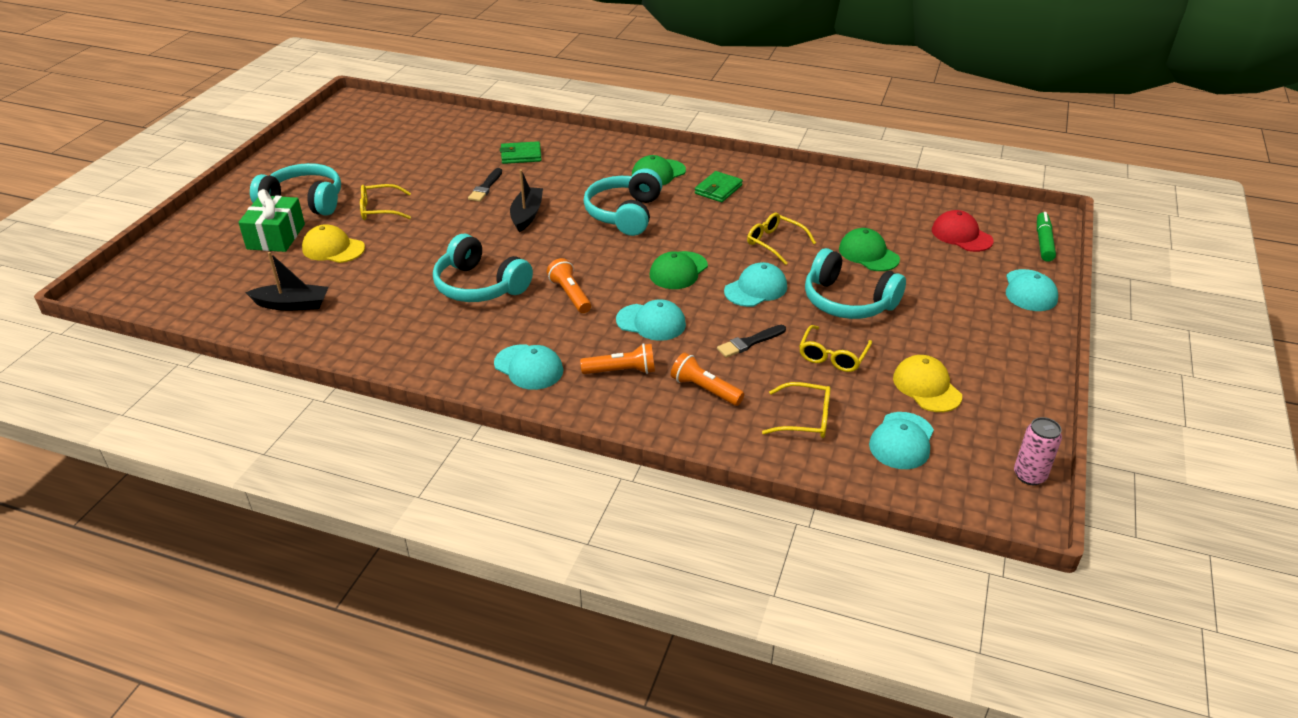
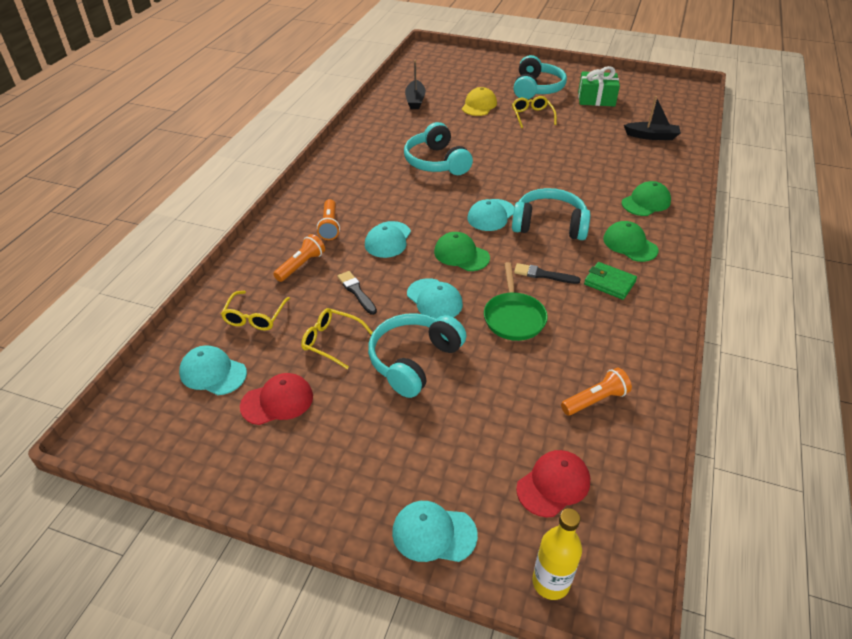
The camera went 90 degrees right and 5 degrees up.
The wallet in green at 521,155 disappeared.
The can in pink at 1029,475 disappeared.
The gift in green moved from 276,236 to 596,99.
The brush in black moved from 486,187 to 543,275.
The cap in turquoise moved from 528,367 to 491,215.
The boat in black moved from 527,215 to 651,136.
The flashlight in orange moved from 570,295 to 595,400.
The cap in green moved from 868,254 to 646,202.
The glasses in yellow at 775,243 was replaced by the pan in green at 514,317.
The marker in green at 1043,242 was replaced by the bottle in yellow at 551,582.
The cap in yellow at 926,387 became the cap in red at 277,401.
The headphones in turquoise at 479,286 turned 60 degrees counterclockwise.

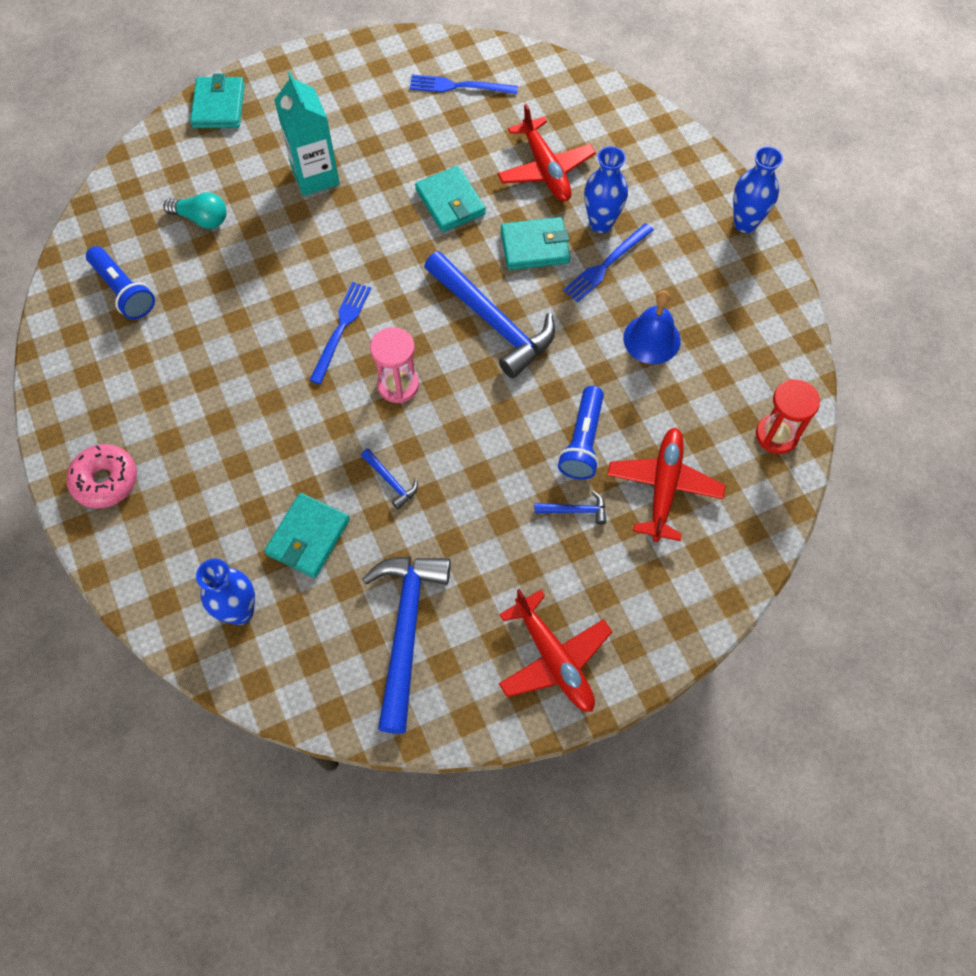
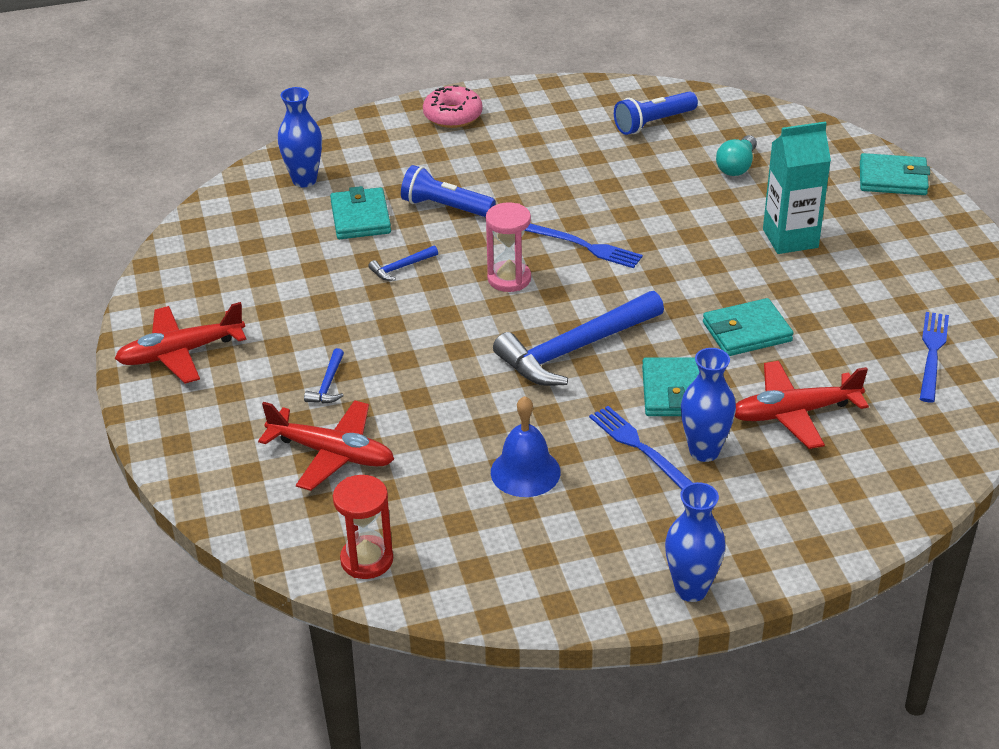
The camera went 100 degrees right and 25 degrees down.
The hammer in blue at 405,631 disappeared.
The flashlight in blue moved from 582,441 to 445,207.
The wallet in turquoise at 308,537 turned 45 degrees clockwise.

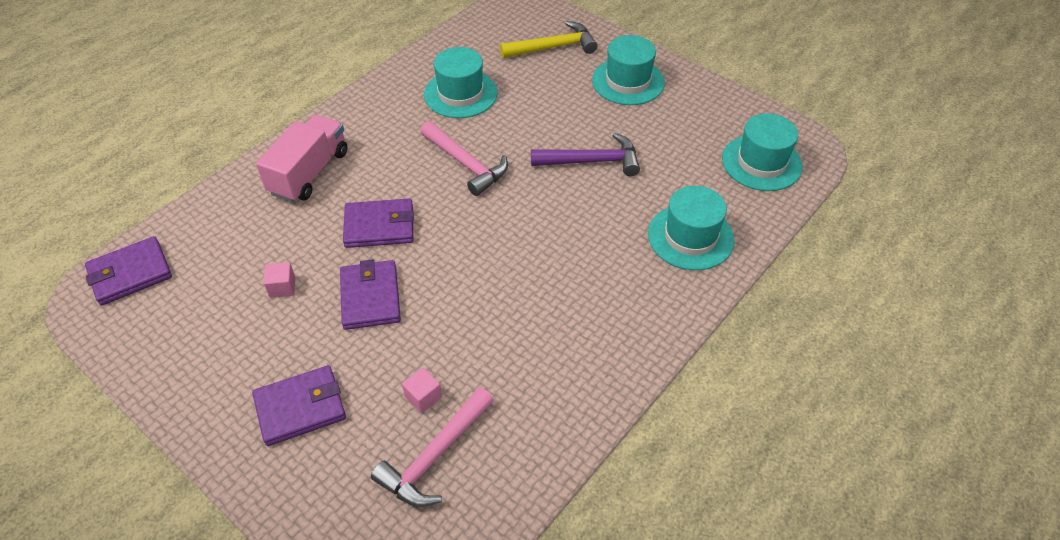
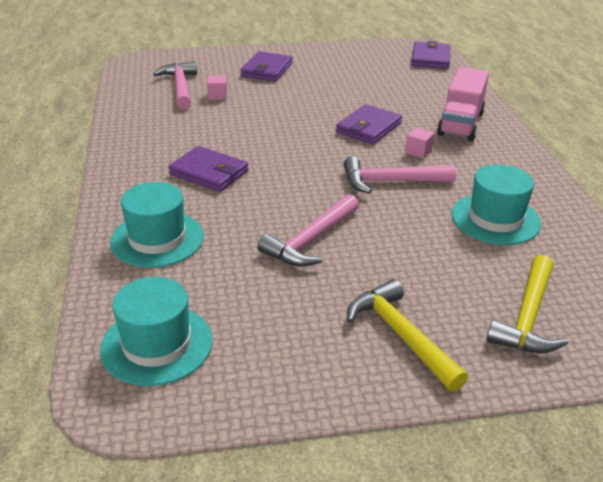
The camera went 130 degrees right and 15 degrees down.
The cube in pink moved from 282,287 to 418,152.
The wallet in purple moved from 370,297 to 209,172.
The hat in turquoise at 628,81 was replaced by the hammer in yellow at 401,335.
The hammer in purple at 591,161 became the hammer in pink at 311,240.
The truck in pink at 309,173 turned 45 degrees clockwise.

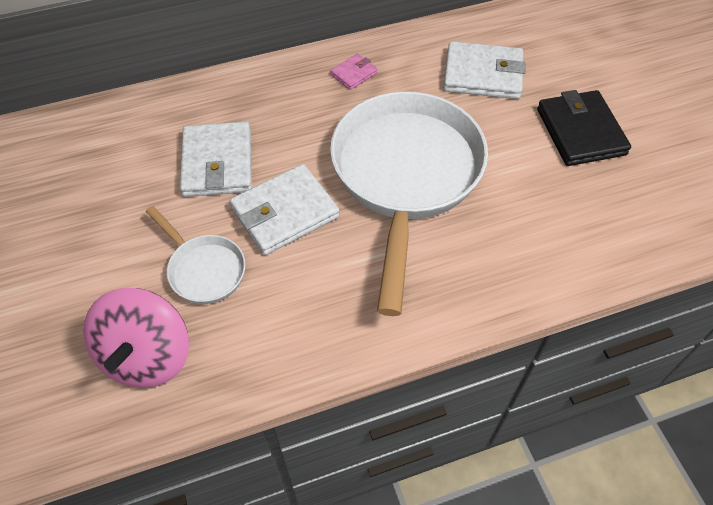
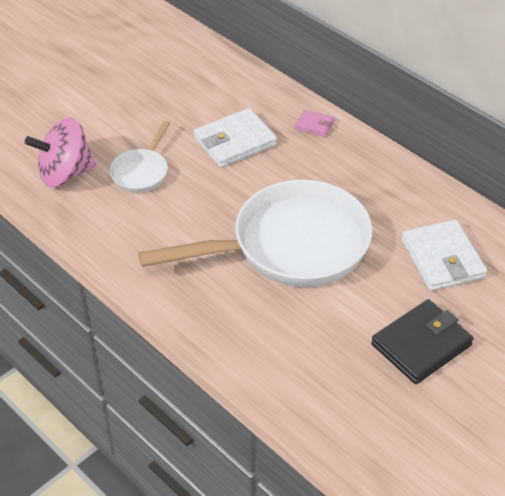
The camera went 65 degrees right and 10 degrees down.
The wallet in white at 285,212 disappeared.
The wallet in pink moved from 354,74 to 314,125.

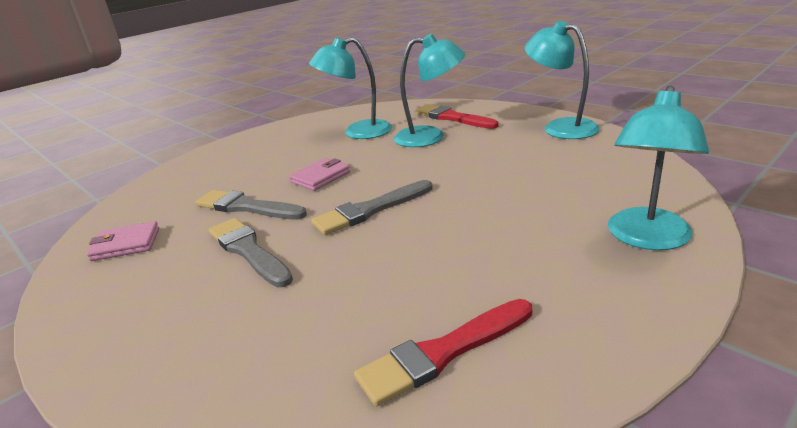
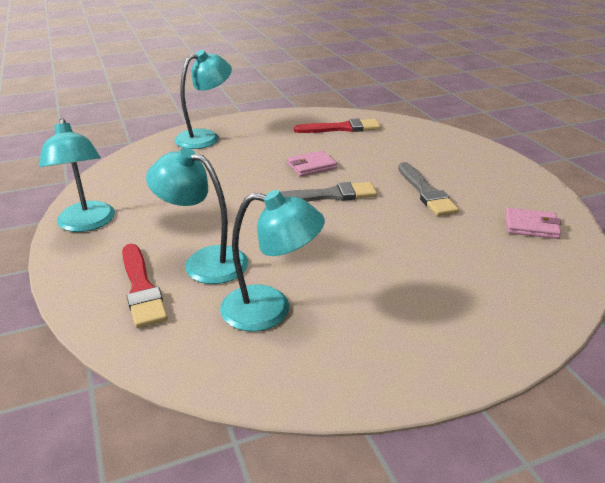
The camera went 160 degrees left and 5 degrees up.
The brush in grey at 247,207 disappeared.
The wallet in pink moved from 320,177 to 311,166.

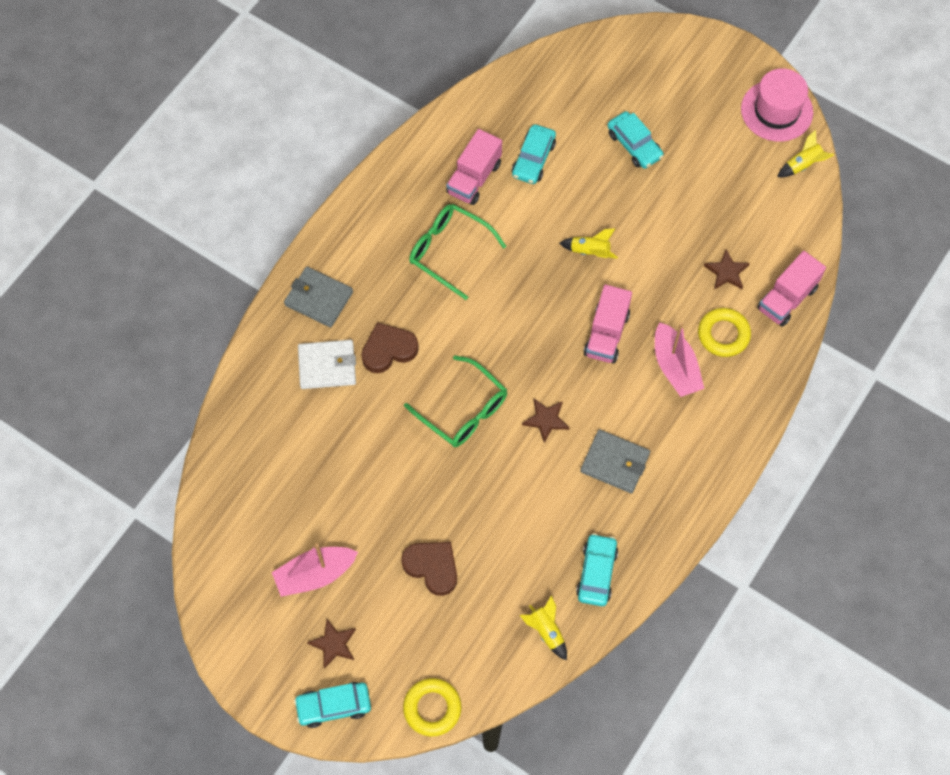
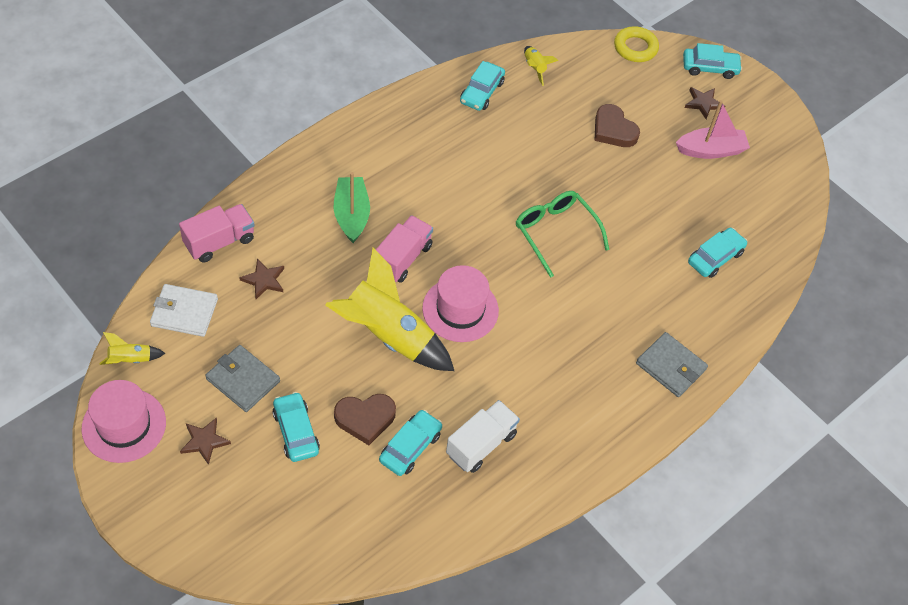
The camera went 170 degrees left and 10 degrees down.
The glasses in green at 448,251 disappeared.
The ring in yellow at 723,335 disappeared.
The hat in pink at 460,309 appeared.
The car in turquoise at 715,257 appeared.
The wallet in white moved from 327,366 to 184,312.
The heart in brown moved from 388,350 to 365,419.
The star in brown moved from 546,420 to 204,441.
The wallet in grey moved from 615,463 to 243,380.
The truck in pink at 474,178 became the truck in white at 481,444.
The boat in pink at 675,367 became the boat in green at 351,215.
The rocket in yellow at 590,252 changed to 2.30 times the size.

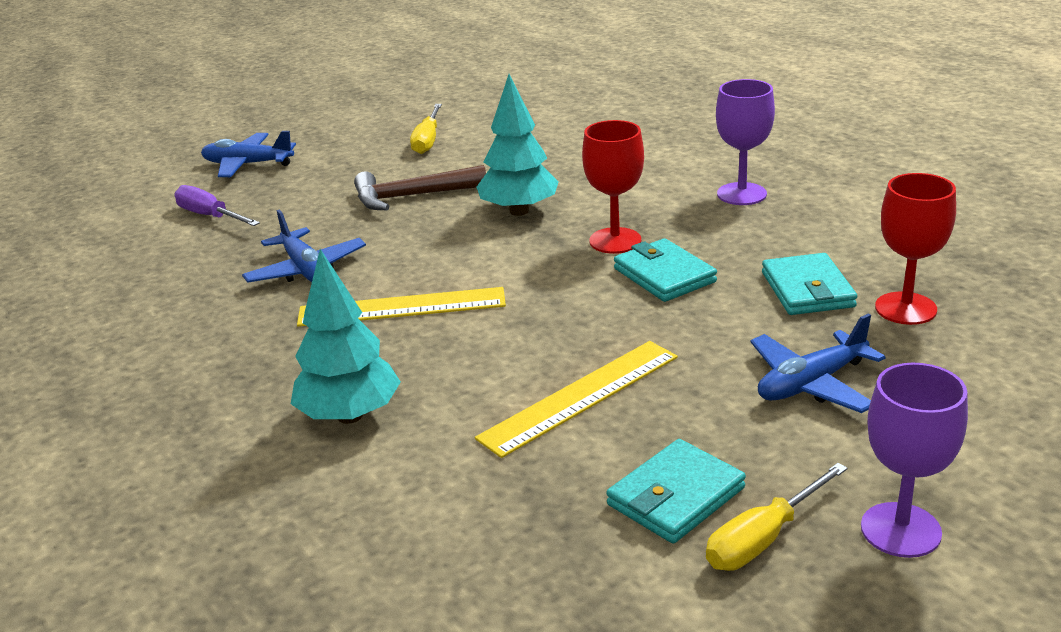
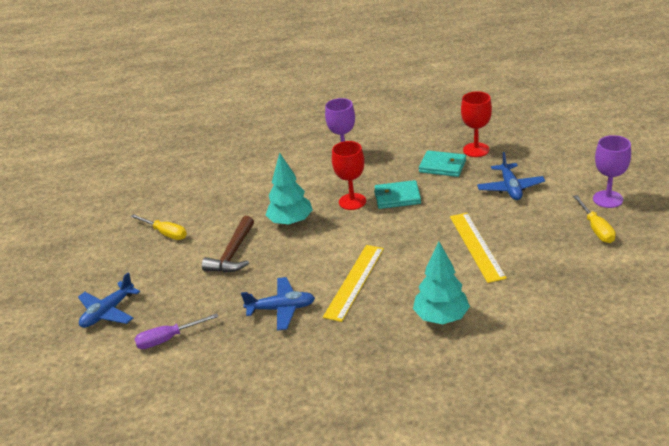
The camera went 60 degrees left and 5 degrees up.
The wallet in turquoise at 676,496 disappeared.

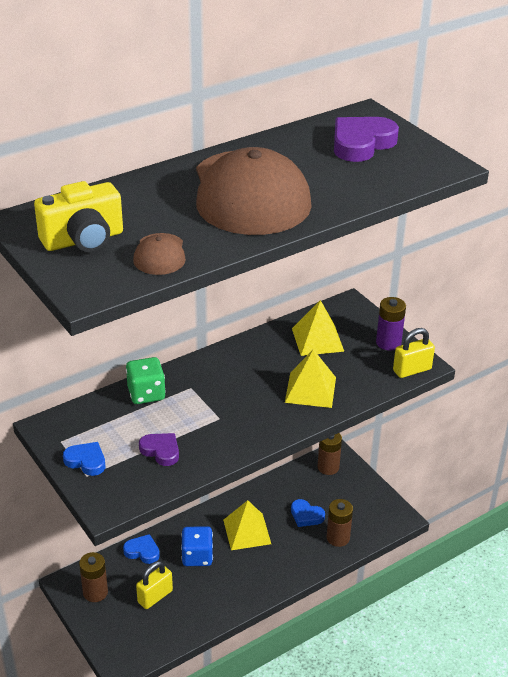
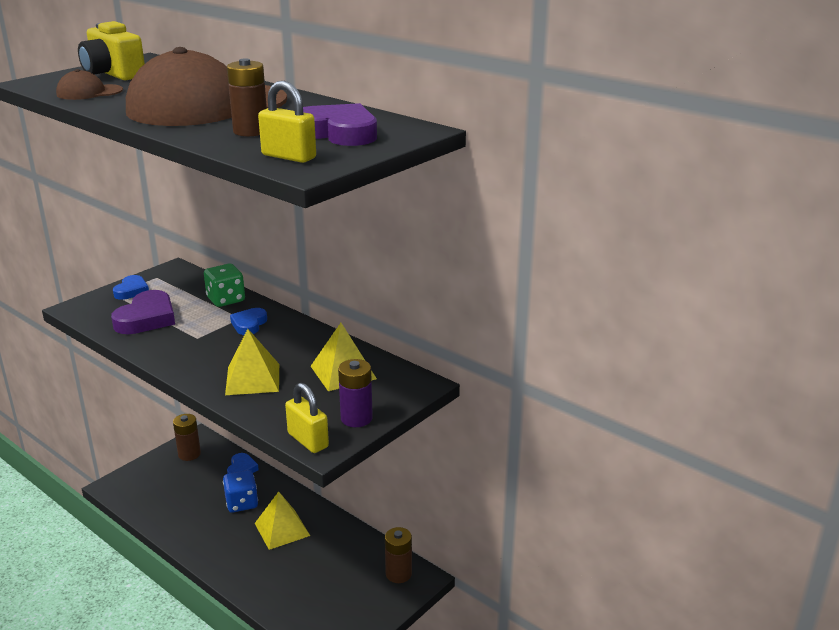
The camera went 75 degrees right and 10 degrees down.
The padlock in yellow moved from 155,596 to 288,157.
The heart in blue moved from 306,515 to 249,324.
The battery in brown moved from 338,538 to 250,131.
The heart in purple at 161,451 changed to 1.67 times the size.

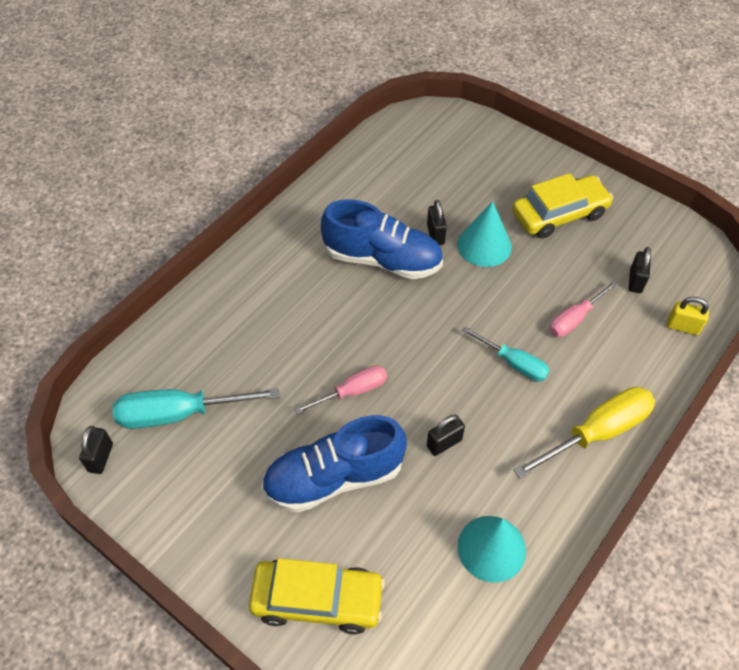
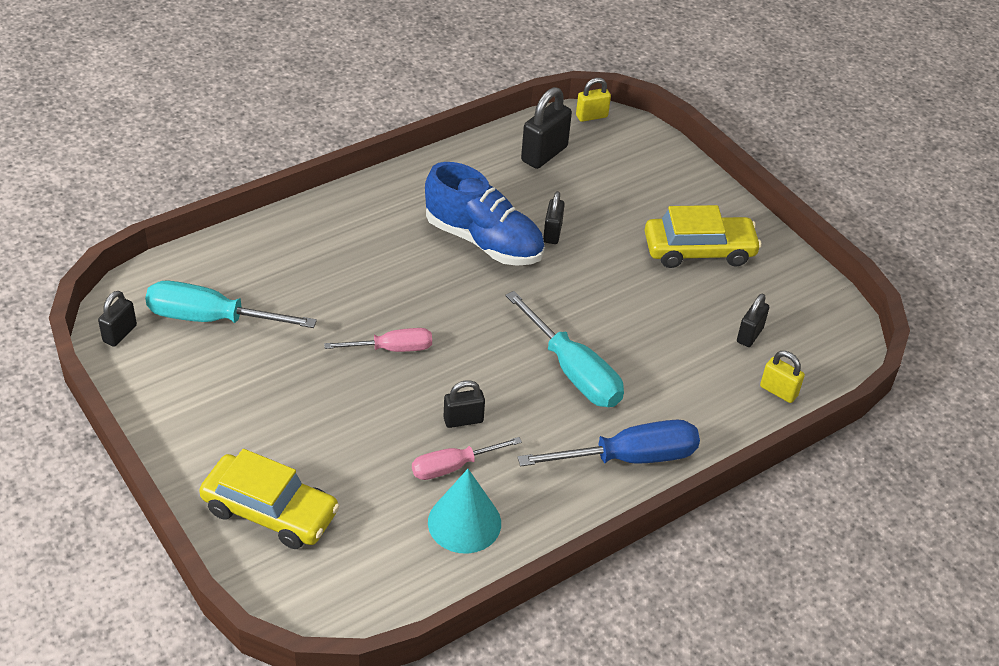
The camera went 15 degrees right and 10 degrees down.
The shoe in blue at 334,477 disappeared.
The cone in turquoise at 484,245 disappeared.
The padlock in black at 544,154 appeared.
The padlock in yellow at 591,116 appeared.
The screwdriver in pink moved from 574,319 to 452,467.
The screwdriver in yellow at 598,432 became the screwdriver in blue at 630,457.
The screwdriver in turquoise at 514,363 changed to 1.61 times the size.

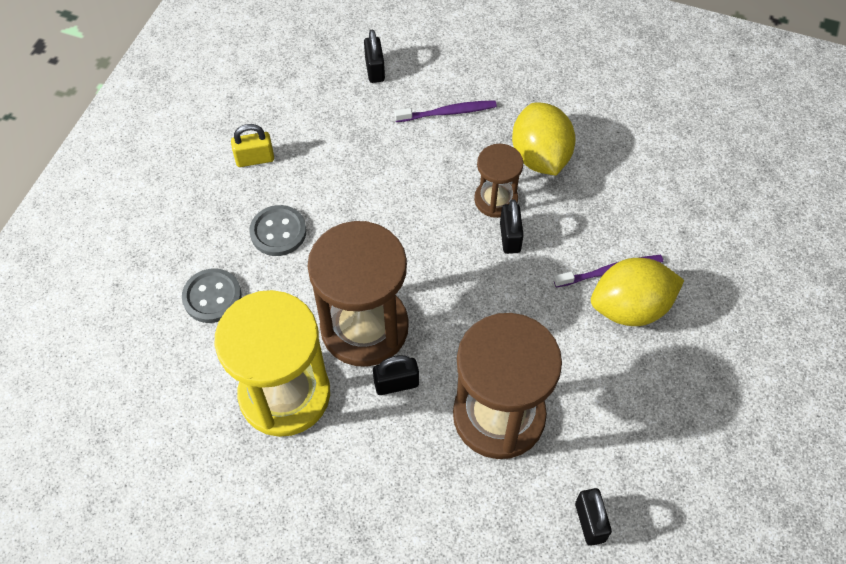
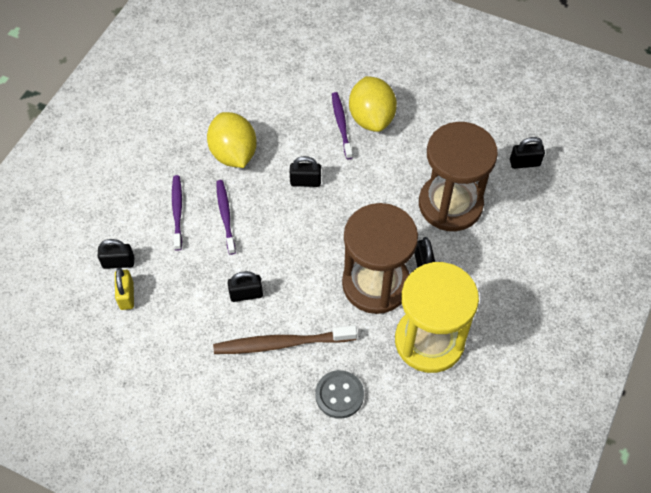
The camera went 85 degrees left and 0 degrees up.
The hourglass in brown at 496,200 disappeared.
The toothbrush in purple at 225,215 appeared.
The padlock in black at 246,294 appeared.
The padlock in yellow moved from 255,159 to 126,296.
The button in grey at 278,232 was replaced by the toothbrush in brown at 281,343.
The lemon in yellow at 540,157 turned 75 degrees clockwise.

